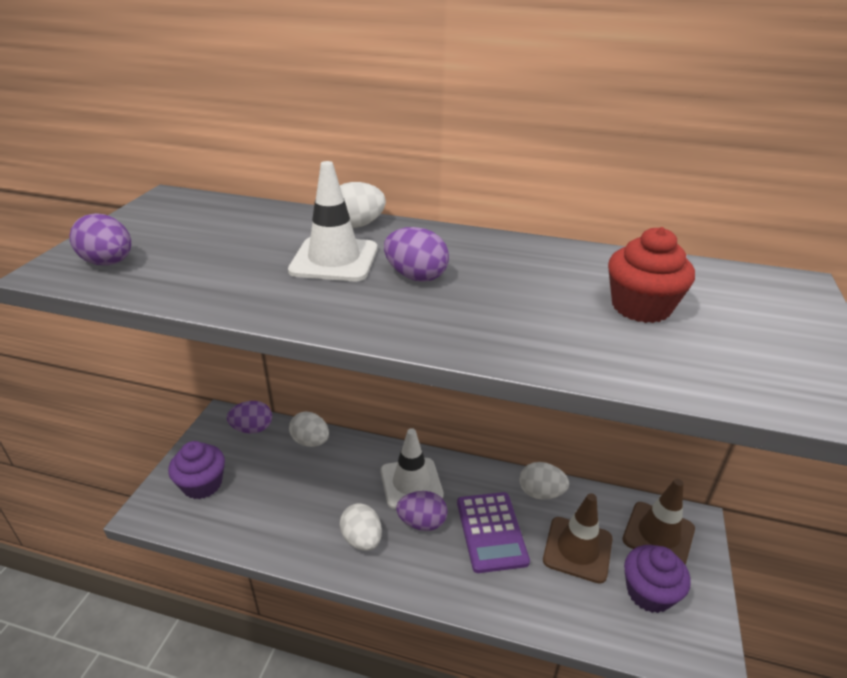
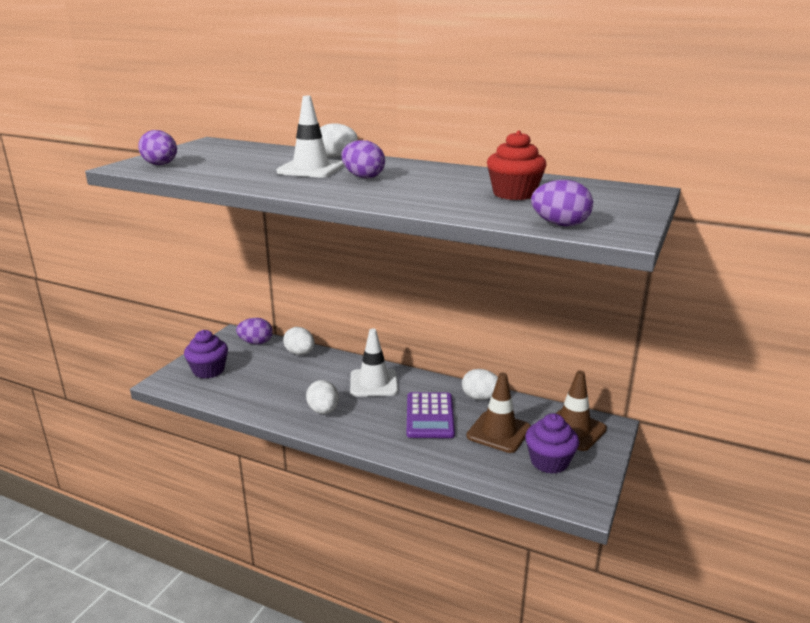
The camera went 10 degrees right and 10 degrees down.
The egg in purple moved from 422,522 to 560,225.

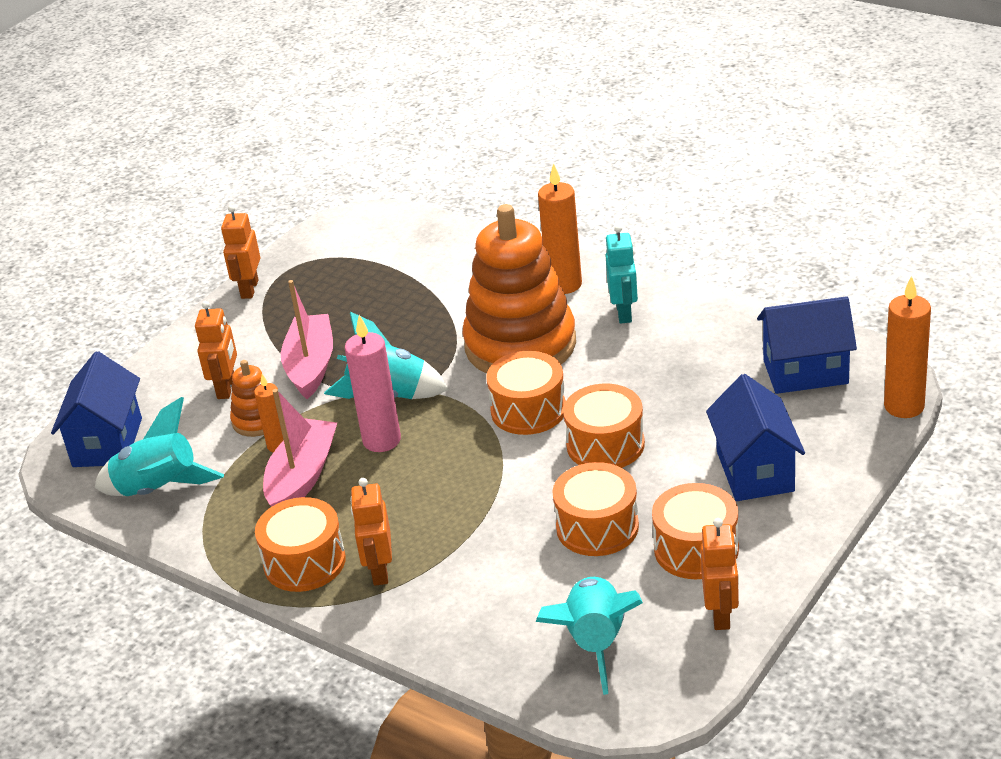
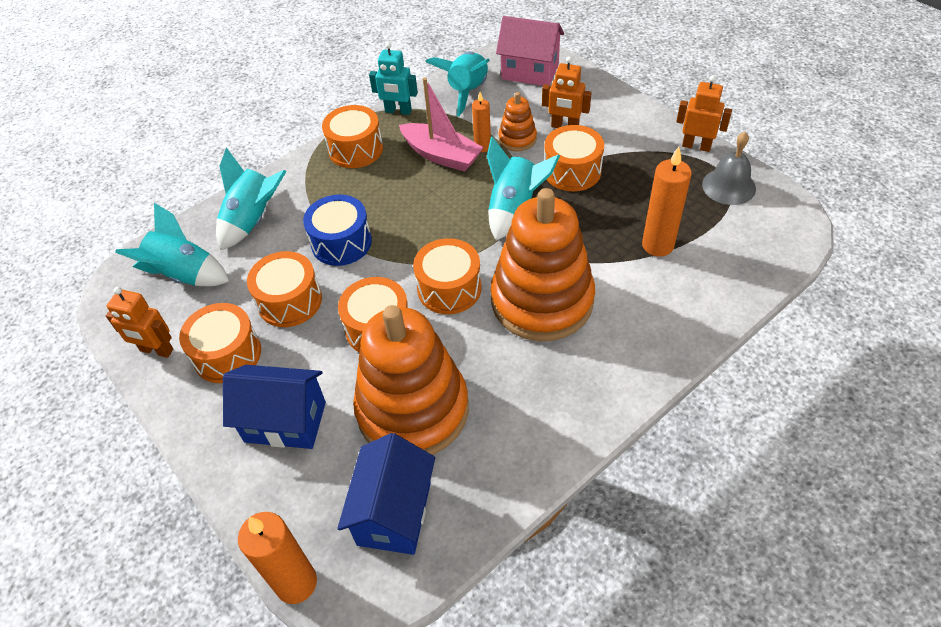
The camera went 105 degrees right and 15 degrees up.
The candle in pink at 382,440 disappeared.
The robot in orange at 379,571 disappeared.
The rocket in turquoise at 253,220 appeared.
The drum in blue at 341,242 appeared.
The stacking toy in orange at 413,409 appeared.
The bell in grey at 728,186 appeared.
The candle in orange moved from 564,284 to 657,245.
The robot in turquoise moved from 624,313 to 398,111.
The boat in pink at 311,366 was replaced by the drum in orange at 572,171.
The house in blue at 107,442 became the house in pink at 530,72.

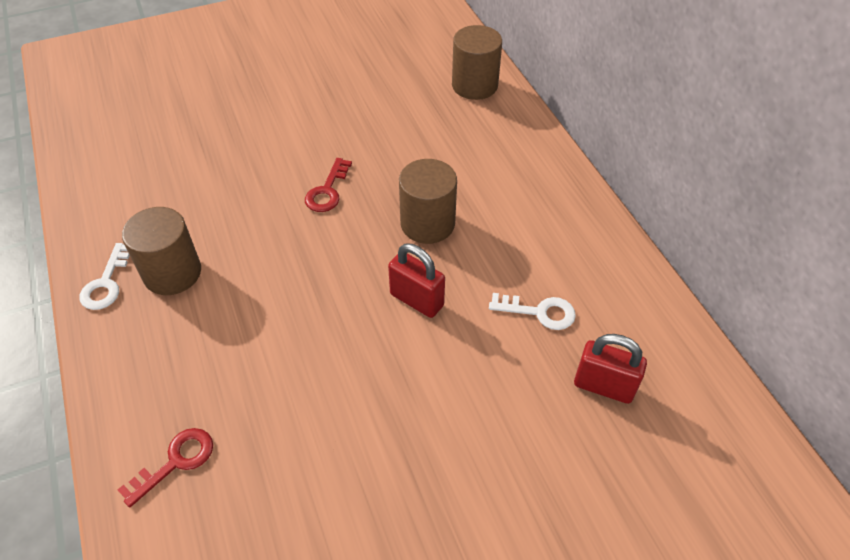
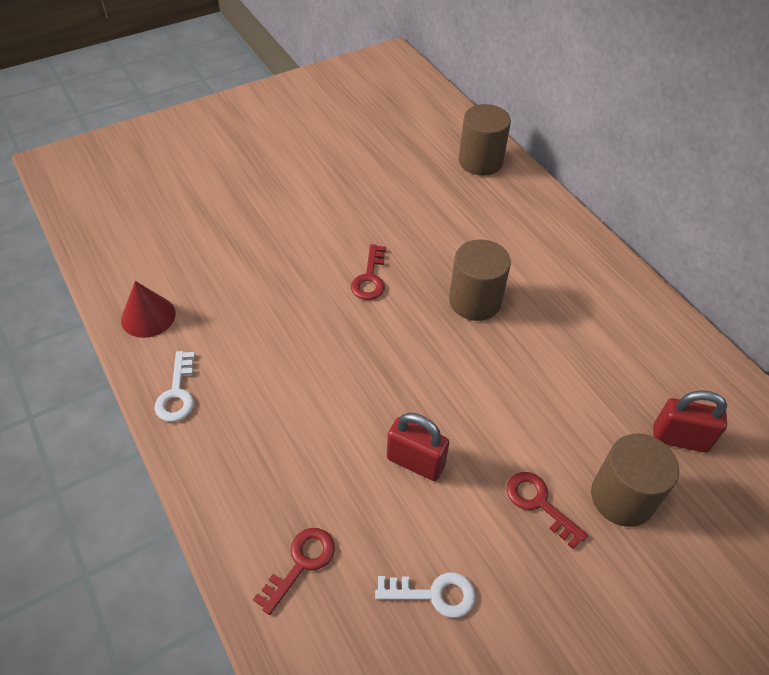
The camera went 10 degrees left and 0 degrees up.
The cone in red at 148,316 appeared.
The key in red at 539,503 appeared.
The cylinder in brown moved from 172,273 to 622,497.
The padlock in red moved from 416,300 to 415,462.
The key in white moved from 539,312 to 434,594.

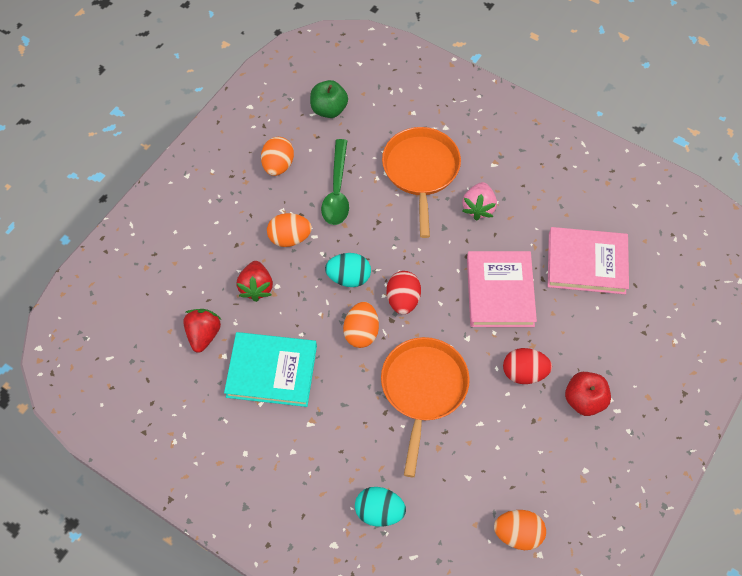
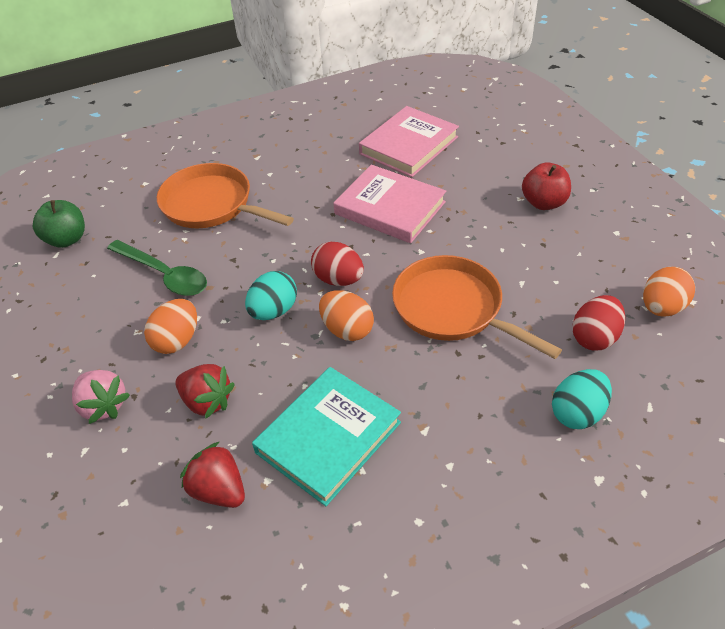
The camera went 55 degrees left and 15 degrees down.
The egg in orange at 278,165 disappeared.
The strawberry in pink moved from 478,208 to 103,406.
The egg in red moved from 524,373 to 594,337.

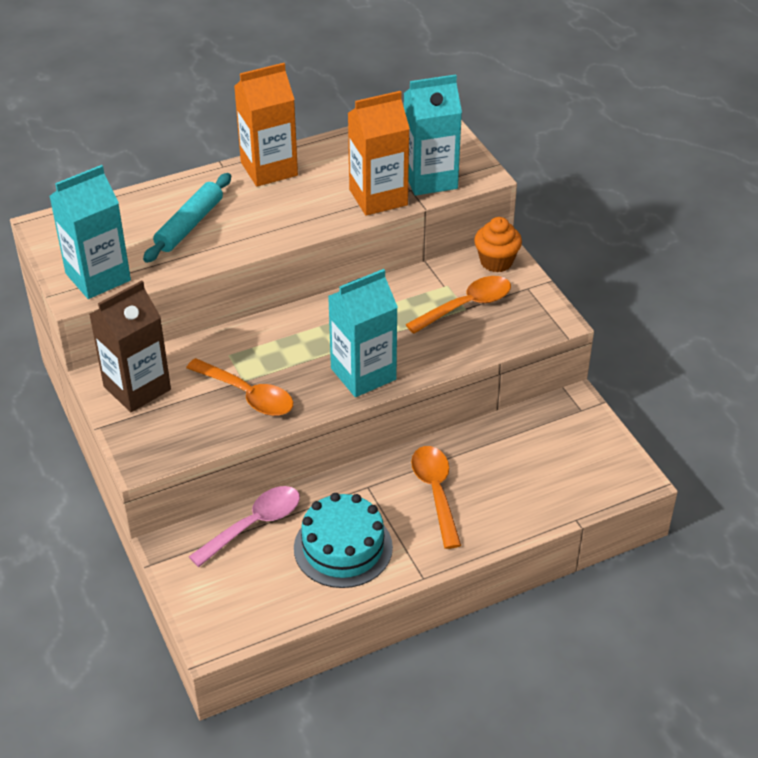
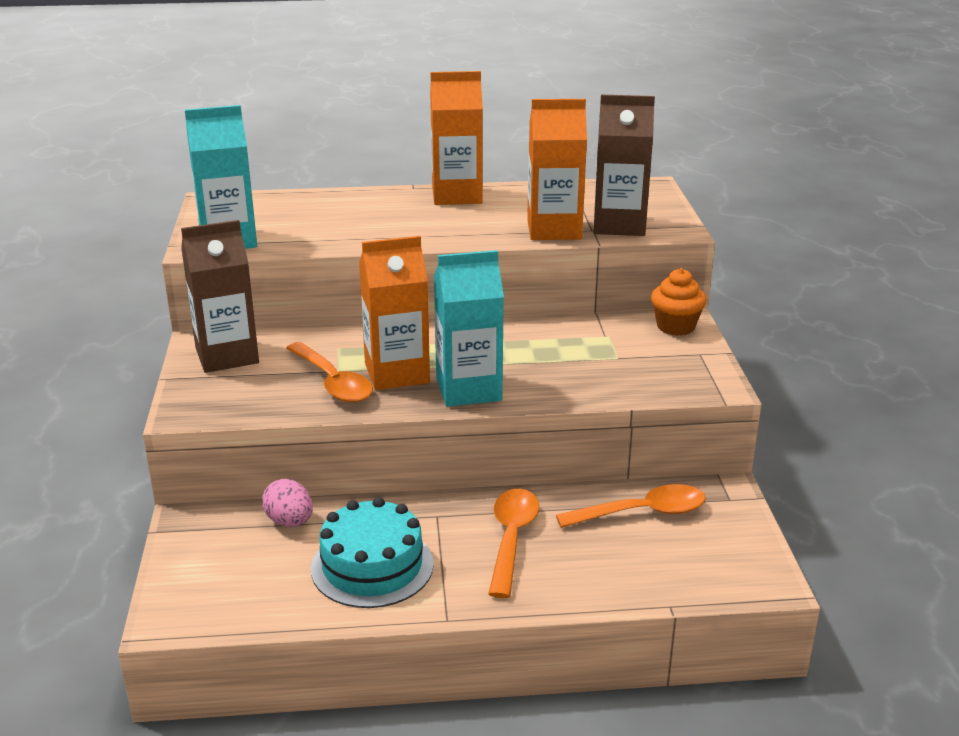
The camera went 20 degrees right and 15 degrees down.
The rolling pin in turquoise at 189,225 disappeared.
The carton in orange at 397,373 appeared.
The spoon in orange moved from 466,306 to 642,513.
The spoon in pink at 254,525 was replaced by the egg in pink at 290,521.
The carton in turquoise at 430,179 became the carton in brown at 619,225.

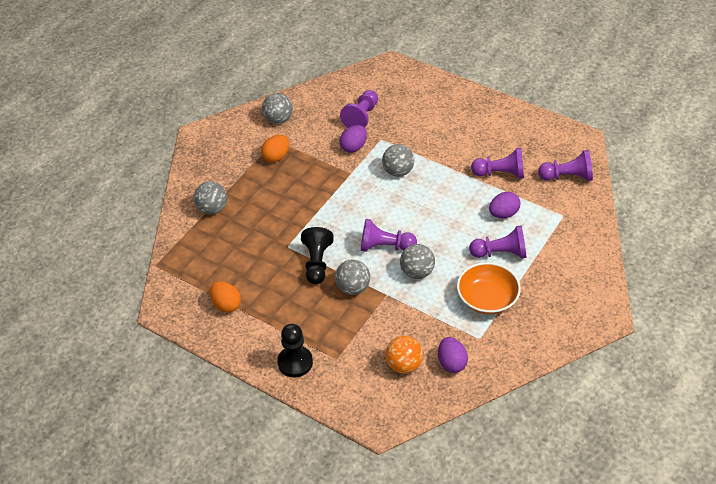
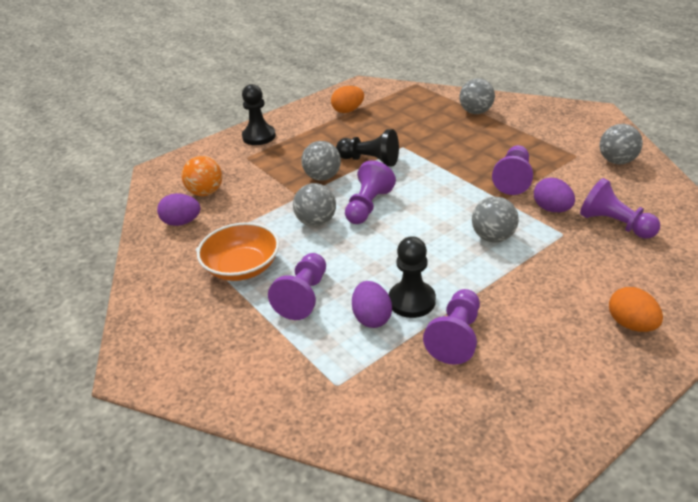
The camera went 110 degrees right and 10 degrees down.
The pawn in black at 412,301 appeared.
The egg in orange moved from 276,157 to 631,324.
The pawn in purple moved from 567,176 to 513,179.

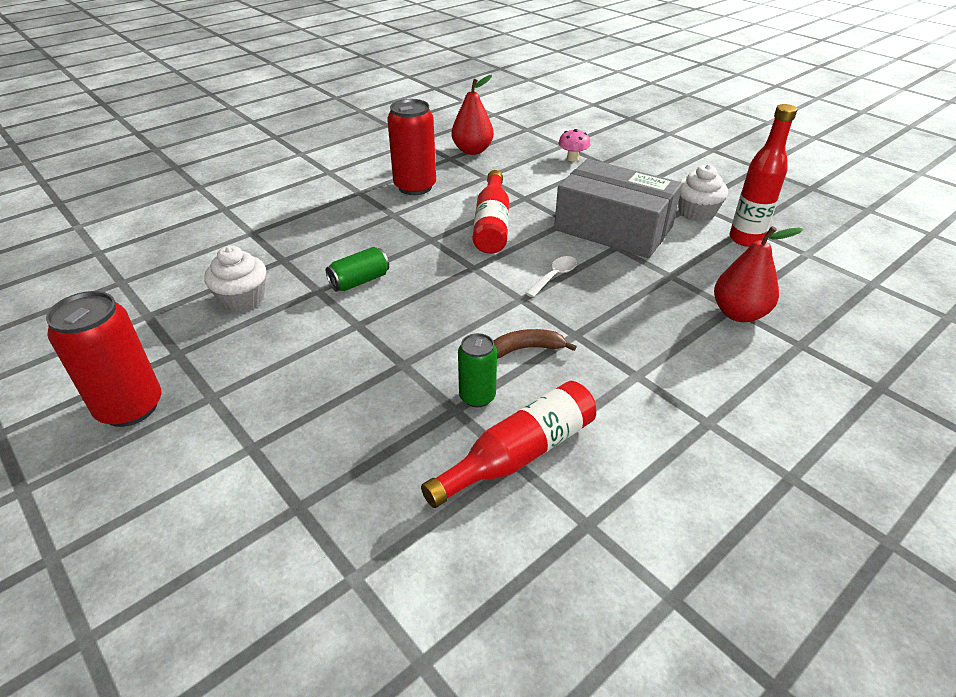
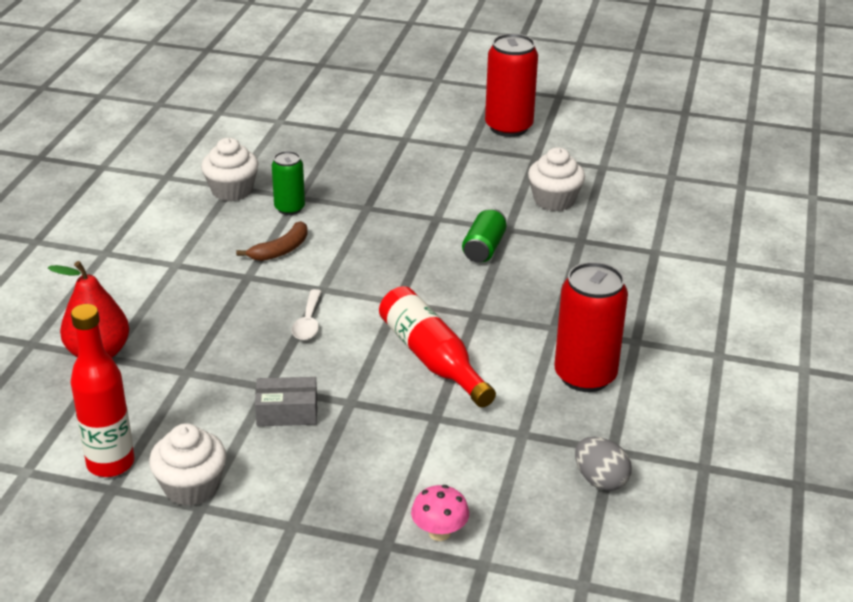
The camera went 145 degrees right and 5 degrees down.
The bottle in red at 520,454 was replaced by the cupcake in white at 232,190.
The pear in red at 472,151 was replaced by the egg in grey at 600,480.
The box in grey at 613,228 changed to 0.42 times the size.

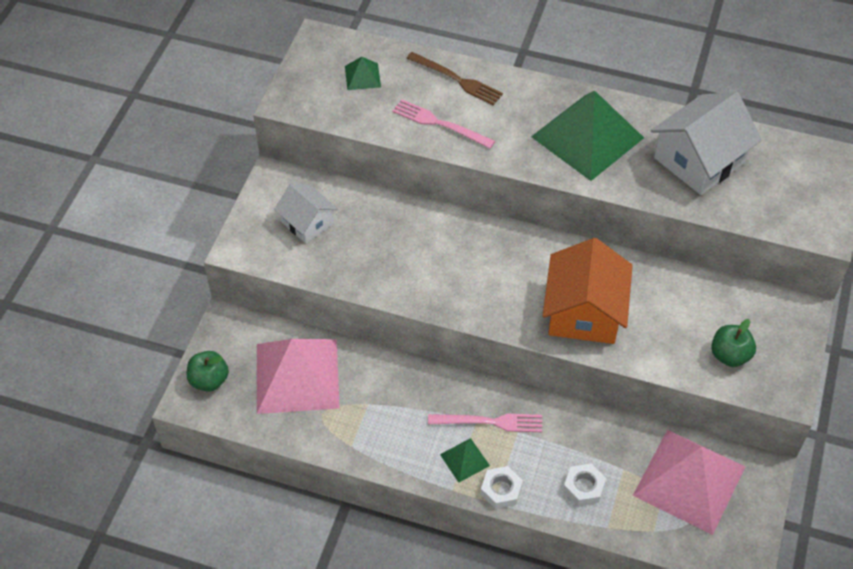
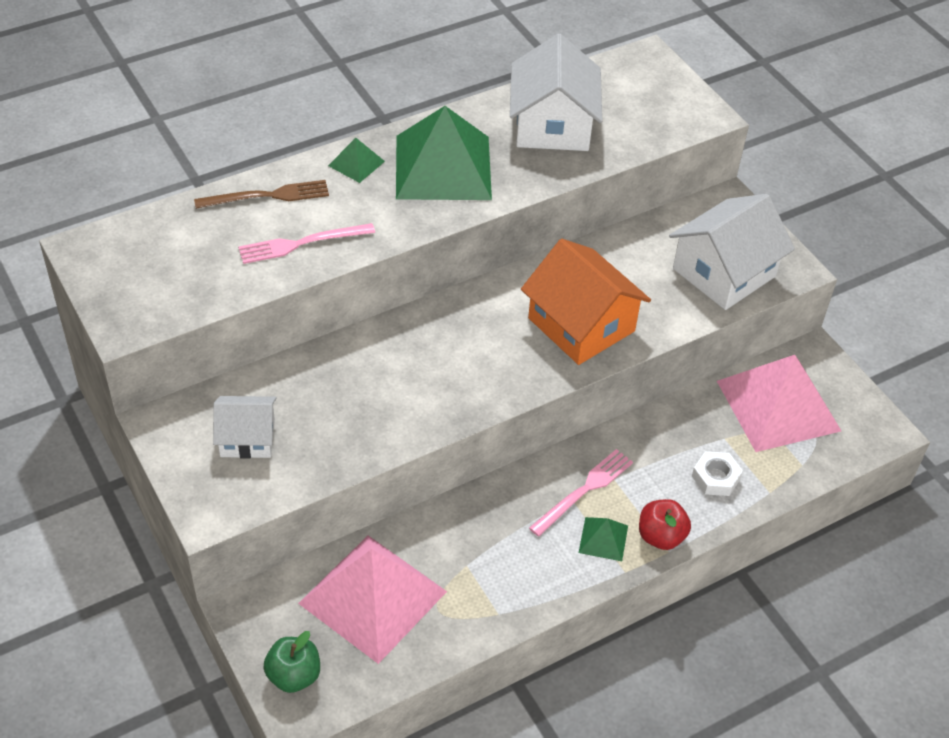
The camera went 50 degrees left and 5 degrees down.
The pyramid in green moved from 362,76 to 356,163.
The nut in white at 501,490 was replaced by the apple in red at 661,536.
The apple in green at 730,355 was replaced by the house in white at 724,272.

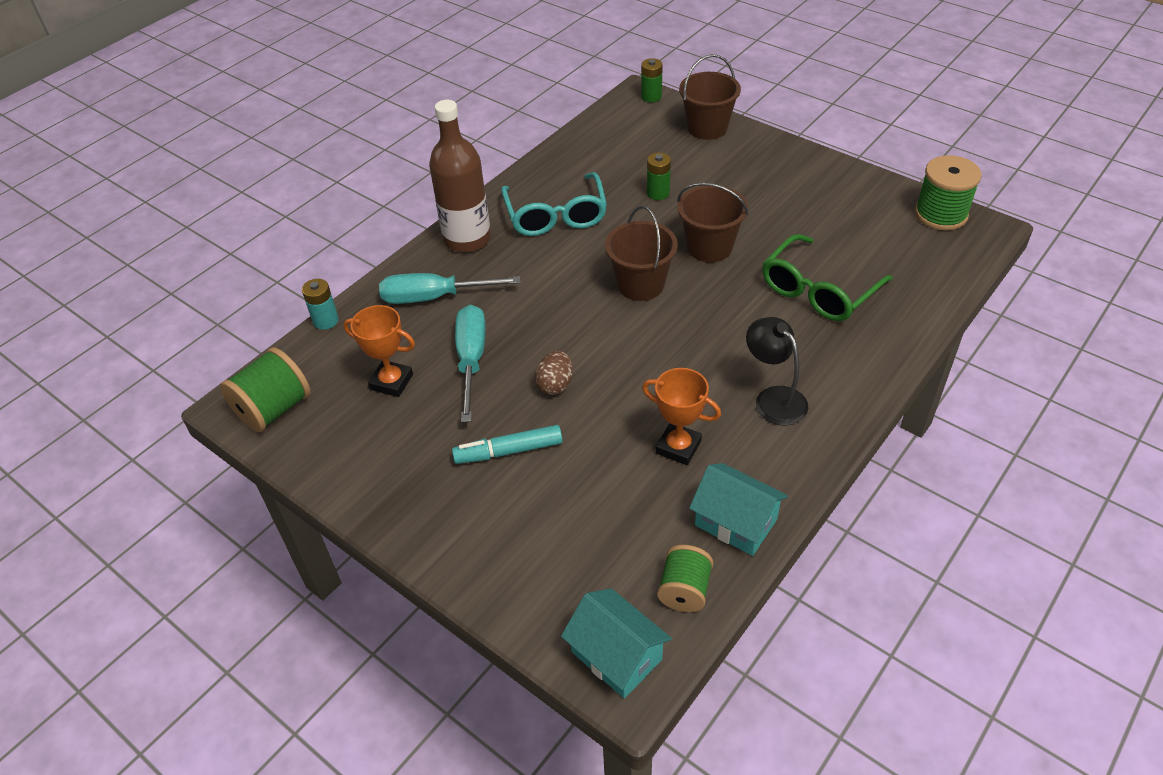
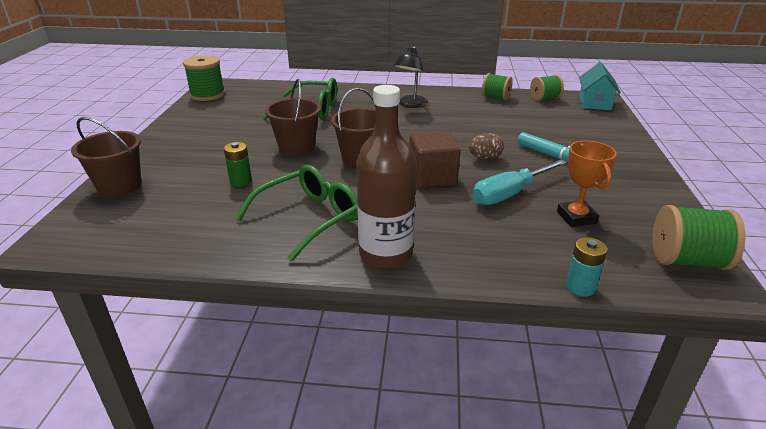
The camera went 125 degrees left and 15 degrees down.
The screwdriver in turquoise at 434,297 disappeared.
The battery in green at 651,97 disappeared.
The trophy in orange at 678,447 disappeared.
The cube in brown at 432,177 appeared.
The house in turquoise at 735,522 was replaced by the spool in green at 495,97.
The glasses in turquoise at 556,215 became the glasses in green at 309,218.

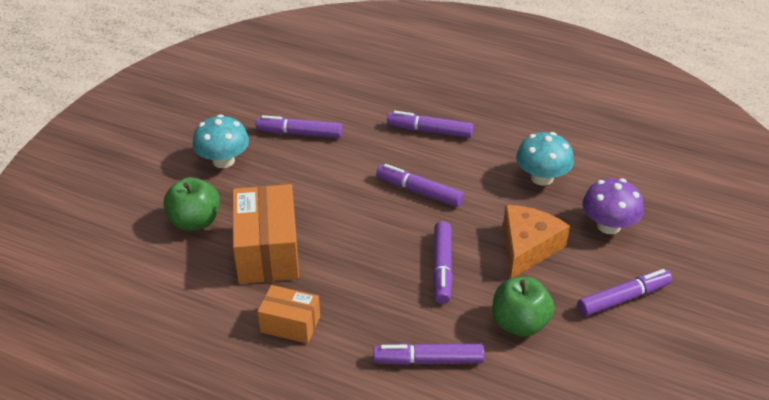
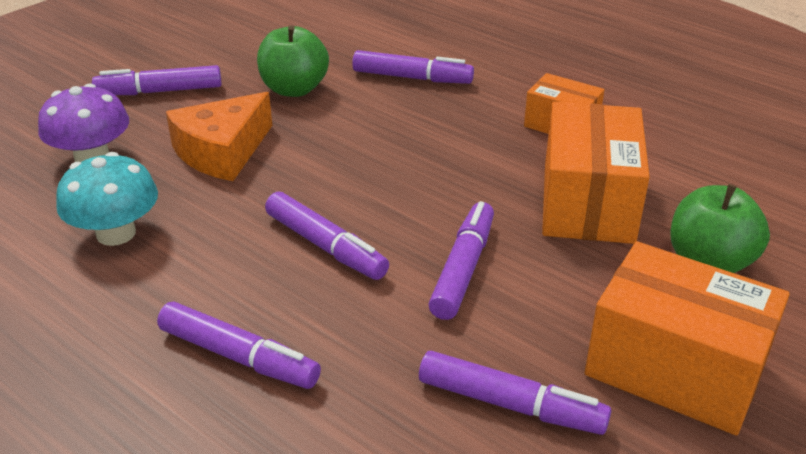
The camera went 165 degrees left and 5 degrees down.
The marker in purple moved from 442,267 to 463,269.
The mushroom in turquoise at 223,160 was replaced by the box in orange at 675,369.

